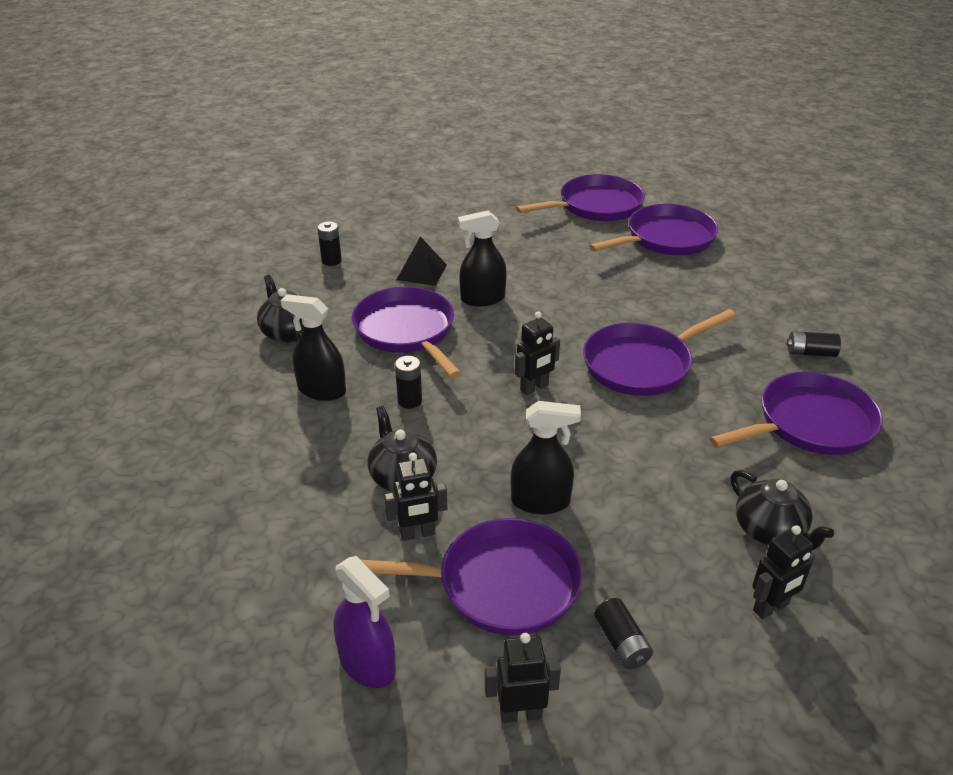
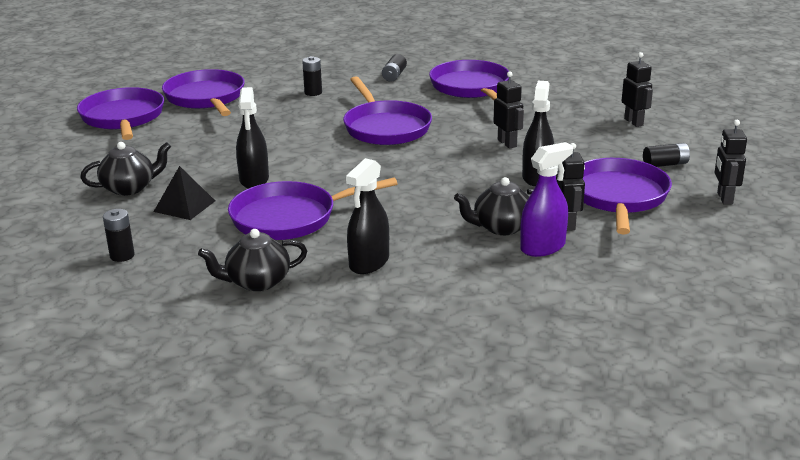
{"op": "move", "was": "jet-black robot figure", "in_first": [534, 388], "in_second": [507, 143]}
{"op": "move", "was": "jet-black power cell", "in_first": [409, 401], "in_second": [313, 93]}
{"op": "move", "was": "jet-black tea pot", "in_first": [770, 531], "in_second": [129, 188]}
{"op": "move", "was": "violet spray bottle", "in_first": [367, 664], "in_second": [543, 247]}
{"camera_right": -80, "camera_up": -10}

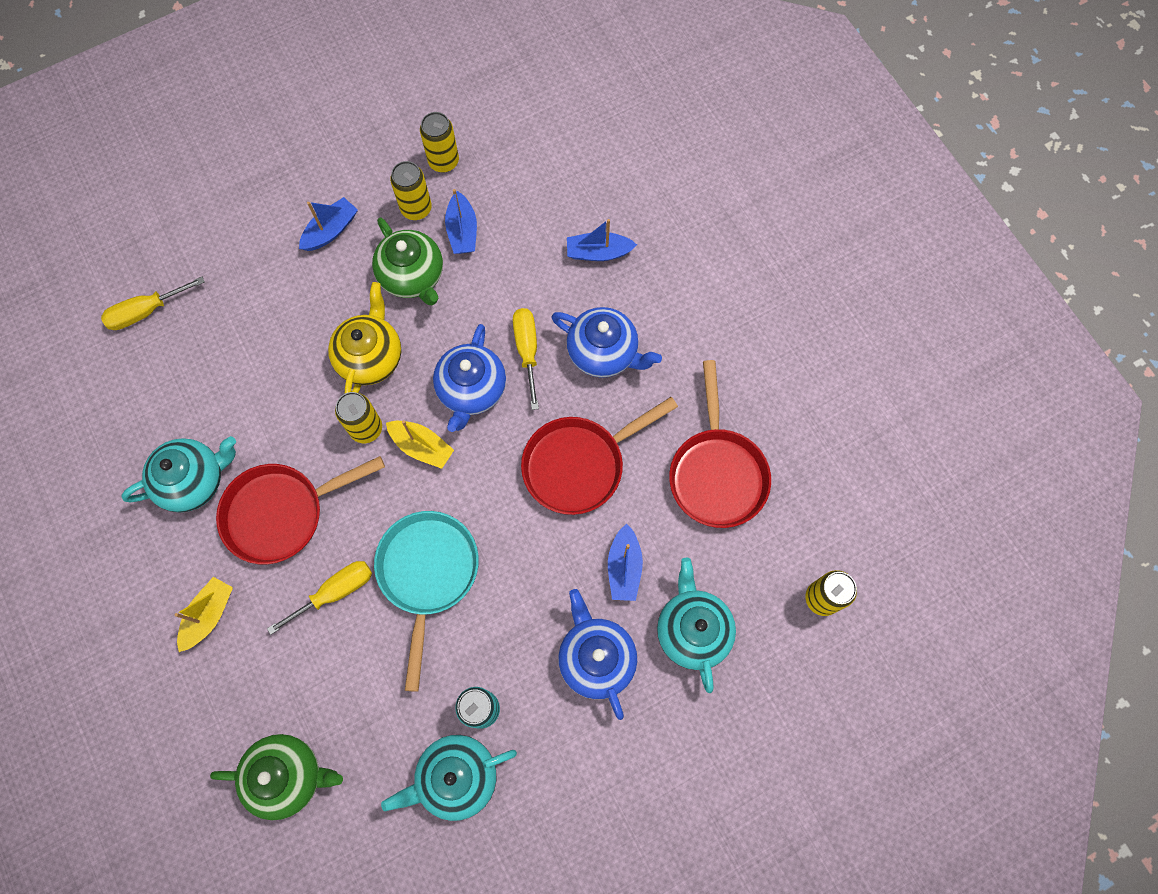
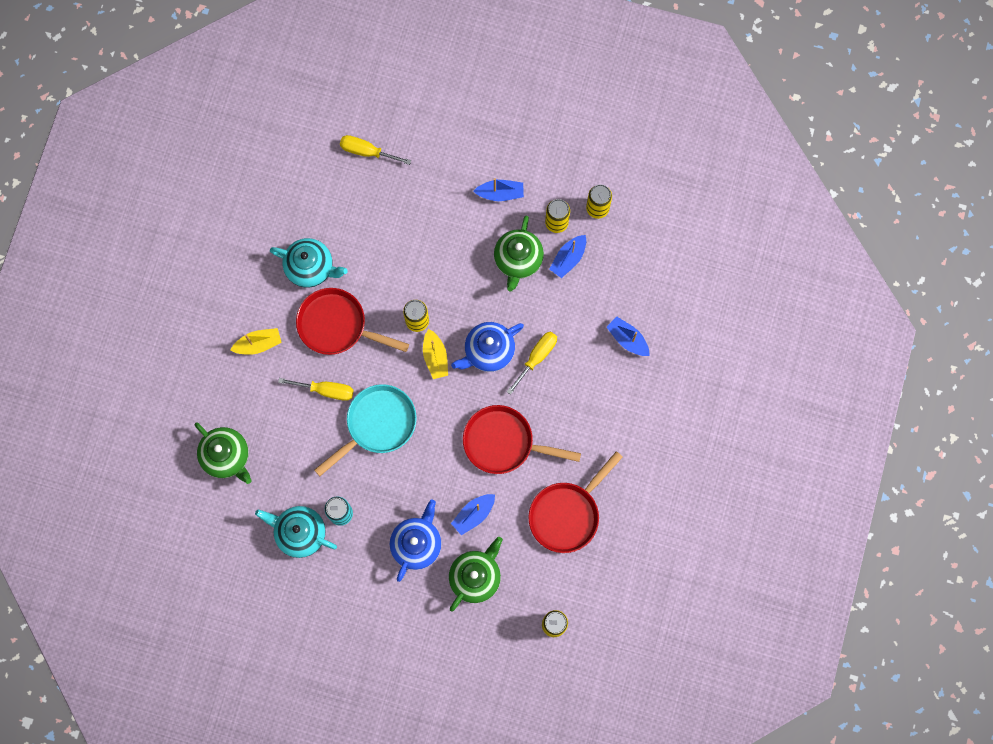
{"op": "delete", "was": "golden tea pot", "in_first": [370, 357]}
{"op": "delete", "was": "blue tea pot", "in_first": [604, 352]}
{"op": "recolor", "was": "turquoise tea pot", "now": "leaf-green tea pot", "in_first": [692, 630], "in_second": [475, 576]}
{"camera_right": 45, "camera_up": 5}

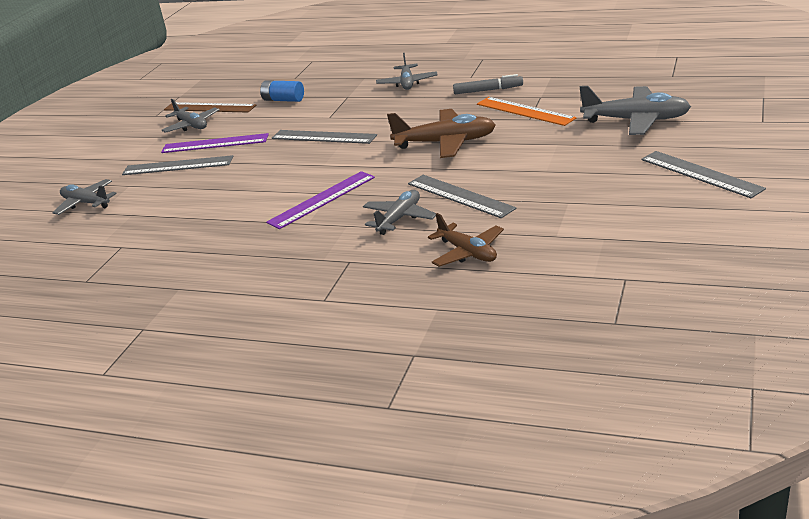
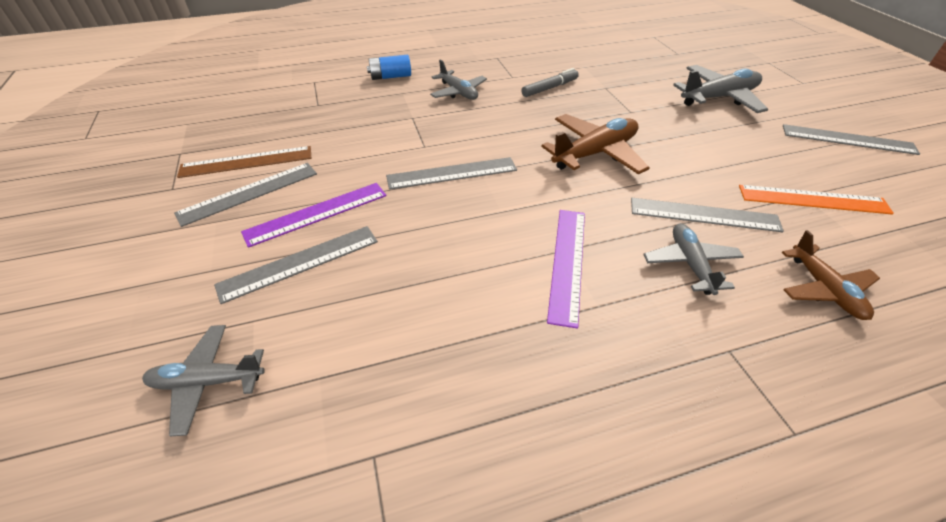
{"op": "move", "was": "blue power cell", "in_first": [283, 100], "in_second": [390, 77]}
{"op": "move", "was": "orange-coloured ruler", "in_first": [525, 111], "in_second": [813, 199]}
{"op": "replace", "was": "gray plane", "now": "gray ruler", "in_first": [192, 125], "in_second": [249, 193]}
{"op": "rotate", "was": "brown plane", "in_first": [468, 253], "in_second": [824, 289], "clockwise": 60}
{"camera_right": -40, "camera_up": 15}

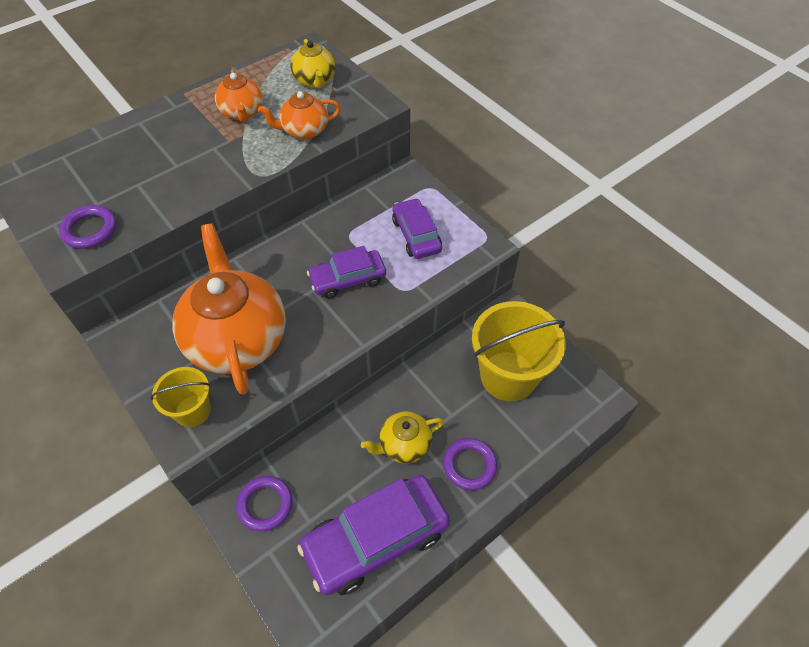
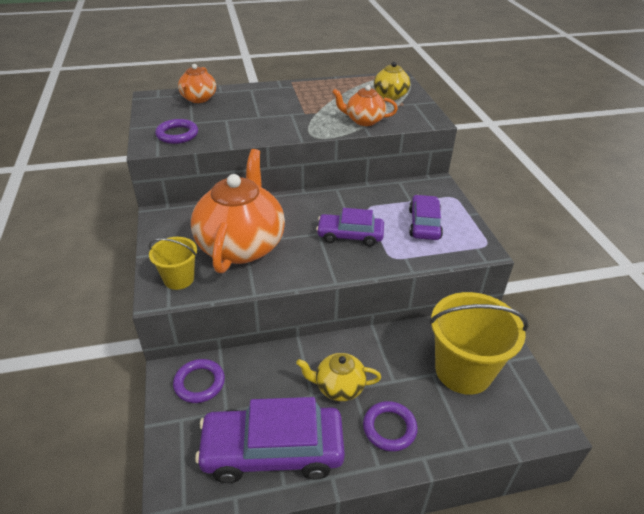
{"op": "move", "was": "orange-coloured tea pot", "in_first": [242, 113], "in_second": [198, 99]}
{"camera_right": 25, "camera_up": -15}

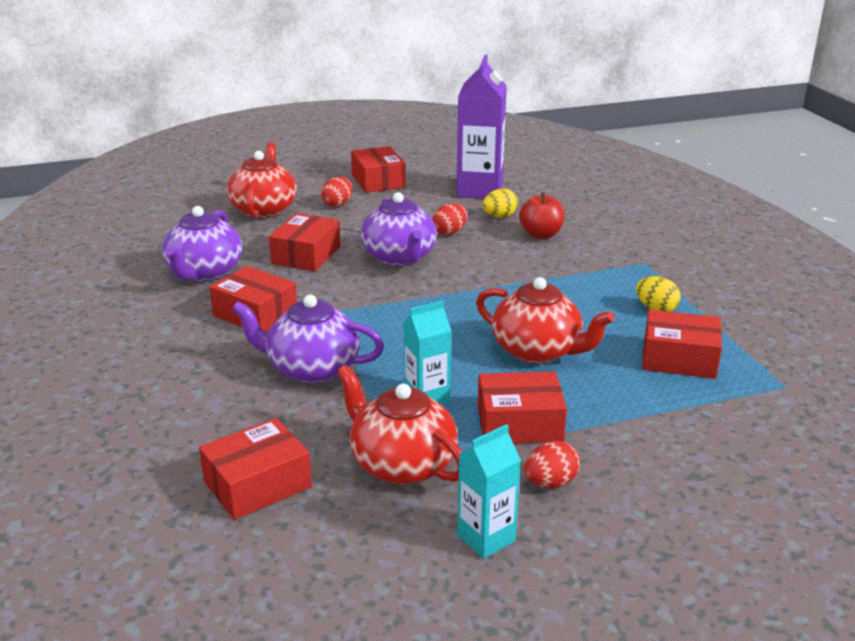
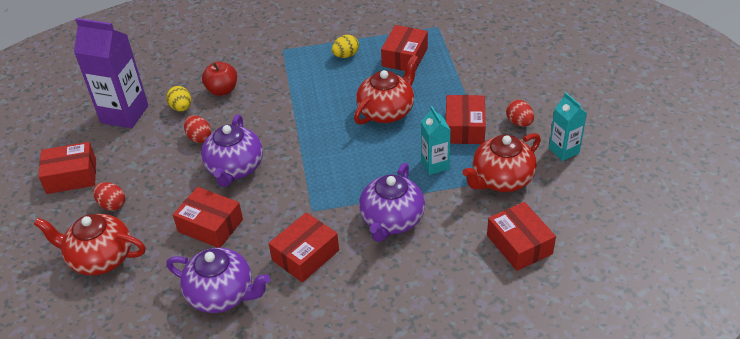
{"op": "rotate", "was": "violet tea pot", "in_first": [399, 258], "in_second": [235, 168], "clockwise": 105}
{"camera_right": -80, "camera_up": 15}

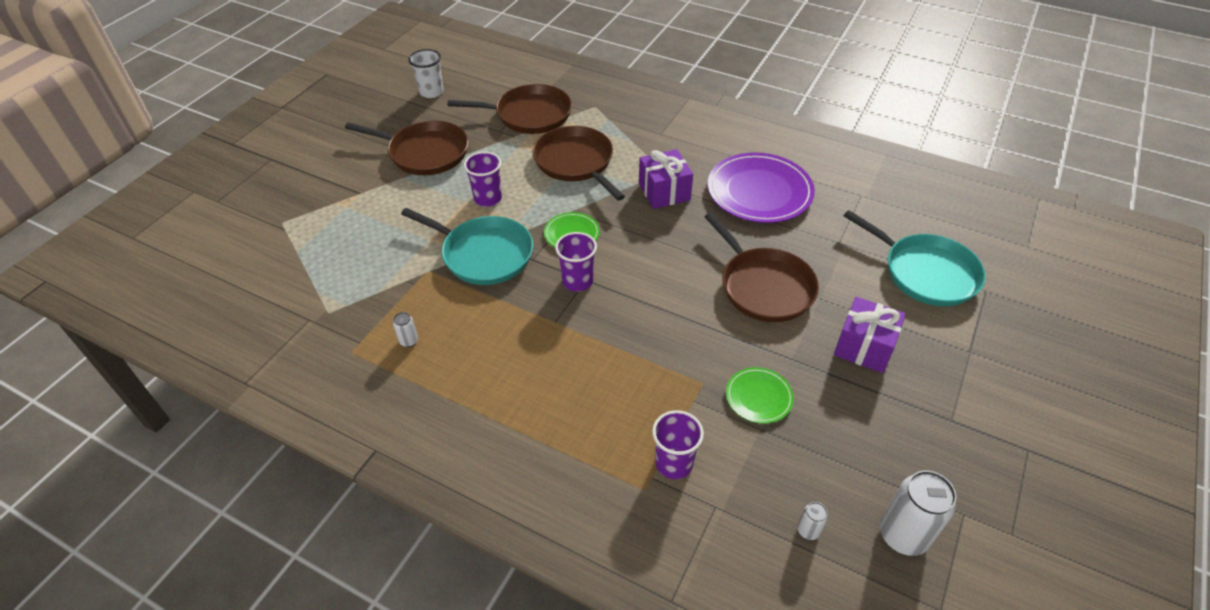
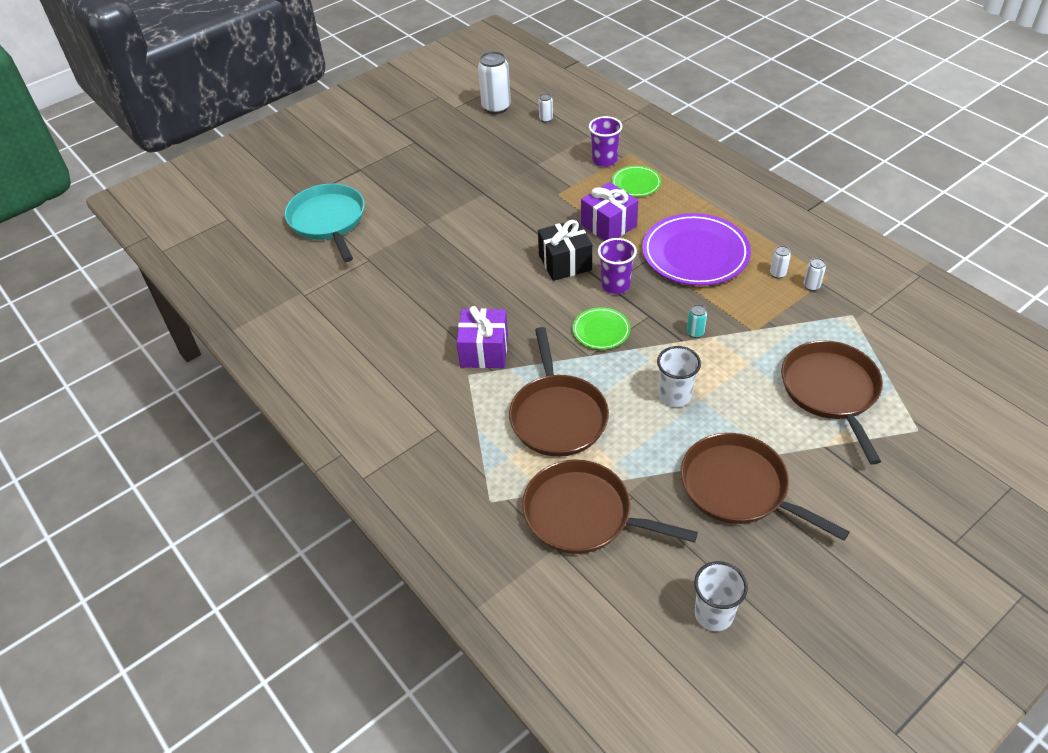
{"op": "recolor", "was": "violet tumbler", "now": "white tumbler", "in_first": [488, 198], "in_second": [674, 396]}
{"op": "move", "was": "violet plate", "in_first": [759, 192], "in_second": [695, 253]}
{"op": "replace", "was": "turquoise skillet", "now": "turquoise soda can", "in_first": [483, 254], "in_second": [695, 333]}
{"op": "move", "was": "brown skillet", "in_first": [764, 286], "in_second": [831, 391]}
{"op": "move", "was": "violet present", "in_first": [864, 347], "in_second": [608, 225]}
{"op": "move", "was": "leaf-green plate", "in_first": [759, 397], "in_second": [636, 183]}
{"op": "insert", "now": "jet-black present", "in_second": [565, 263]}
{"op": "insert", "now": "white soda can", "in_second": [811, 286]}
{"camera_right": -155, "camera_up": 0}

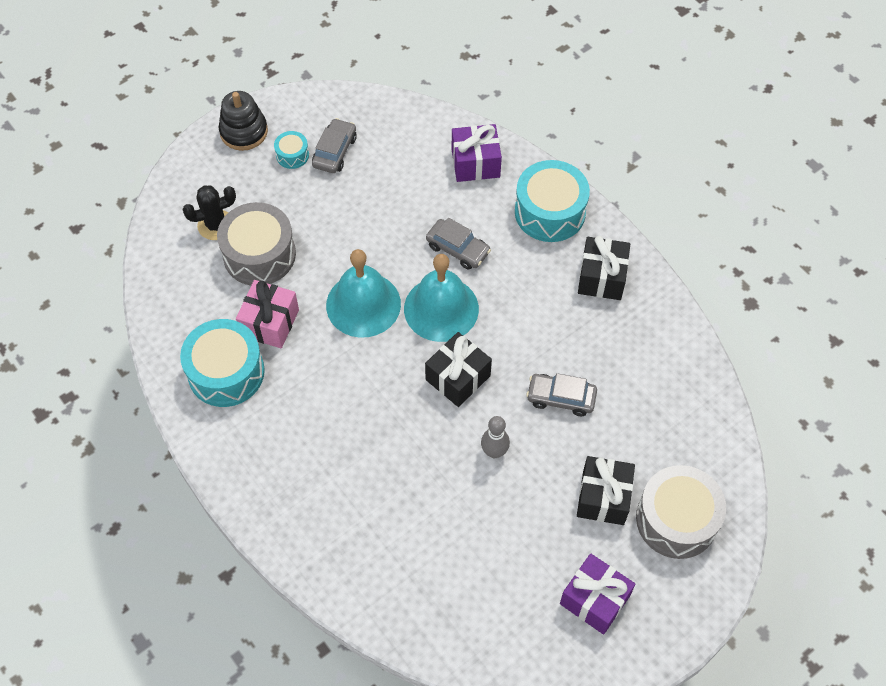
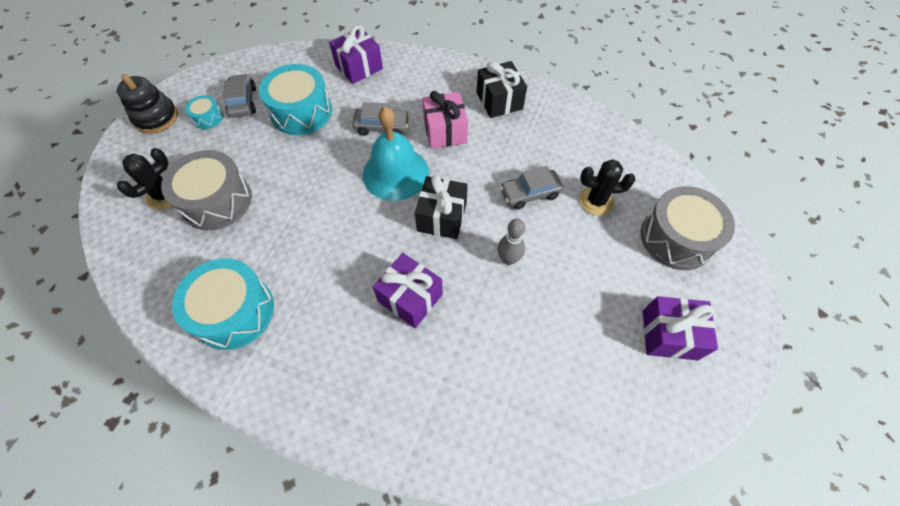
{"op": "move", "was": "turquoise snare drum", "in_first": [550, 212], "in_second": [301, 112]}
{"op": "delete", "was": "turquoise hand bell", "in_first": [363, 304]}
{"op": "move", "was": "rose-pink present", "in_first": [270, 323], "in_second": [445, 131]}
{"op": "delete", "was": "jet-black present", "in_first": [603, 497]}
{"op": "insert", "now": "jet-black cactus", "in_second": [596, 201]}
{"op": "insert", "now": "violet present", "in_second": [410, 298]}
{"camera_right": -30, "camera_up": 0}

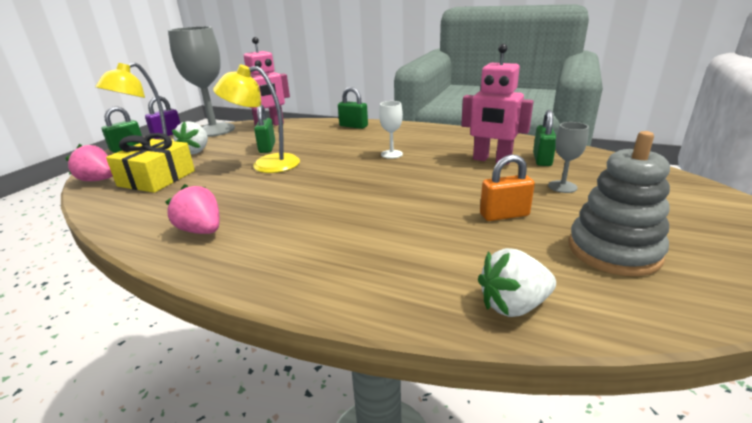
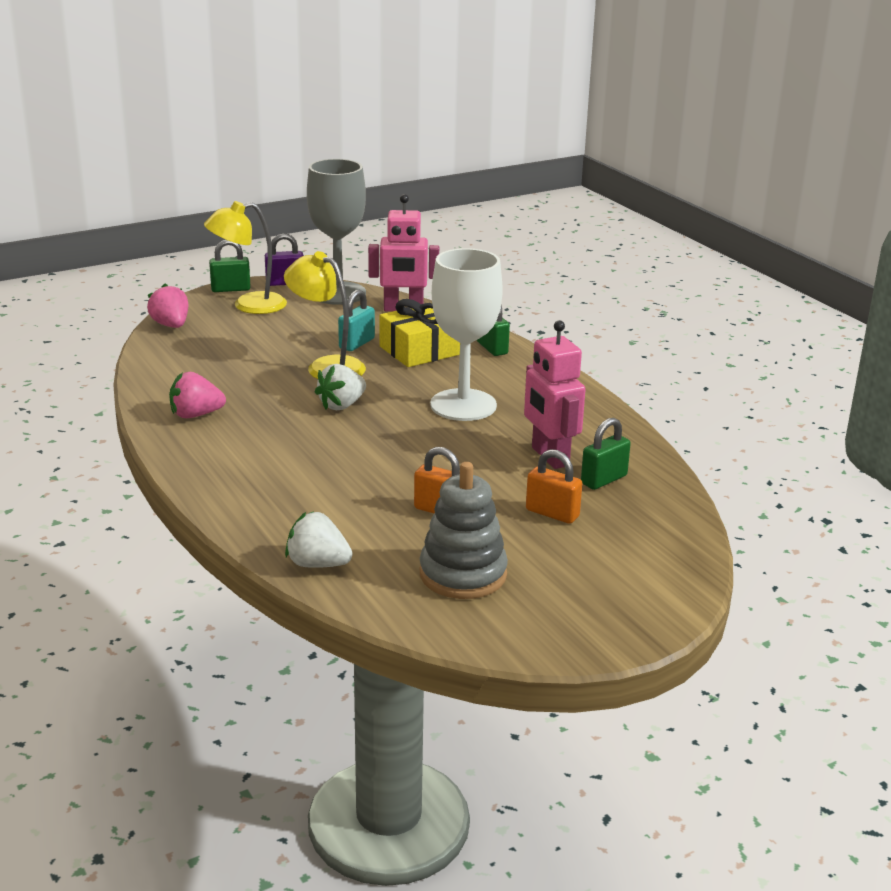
{"op": "resize", "was": "white goblet", "in_first": [391, 154], "in_second": [463, 405], "ratio": 2.26}
{"op": "recolor", "was": "leaf-green small lock", "now": "turquoise small lock", "in_first": [267, 147], "in_second": [356, 343]}
{"op": "move", "was": "white berry", "in_first": [196, 151], "in_second": [342, 405]}
{"op": "replace", "was": "gray goblet", "now": "orange-coloured small lock", "in_first": [562, 186], "in_second": [552, 513]}
{"op": "move", "was": "golden present", "in_first": [157, 178], "in_second": [419, 350]}
{"op": "rotate", "was": "rose-pink berry", "in_first": [201, 230], "in_second": [196, 415], "clockwise": -90}
{"camera_right": 35, "camera_up": 0}

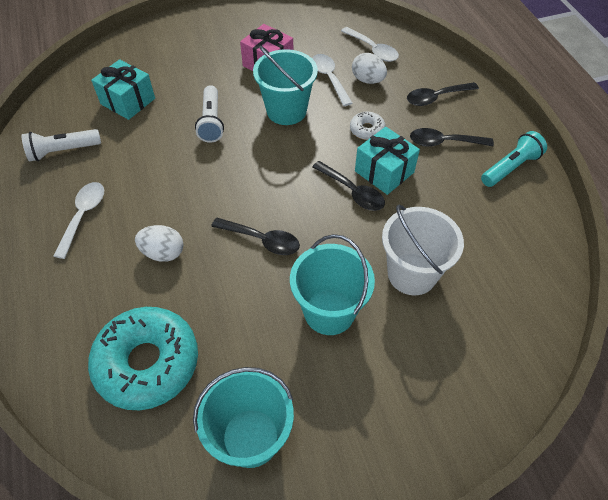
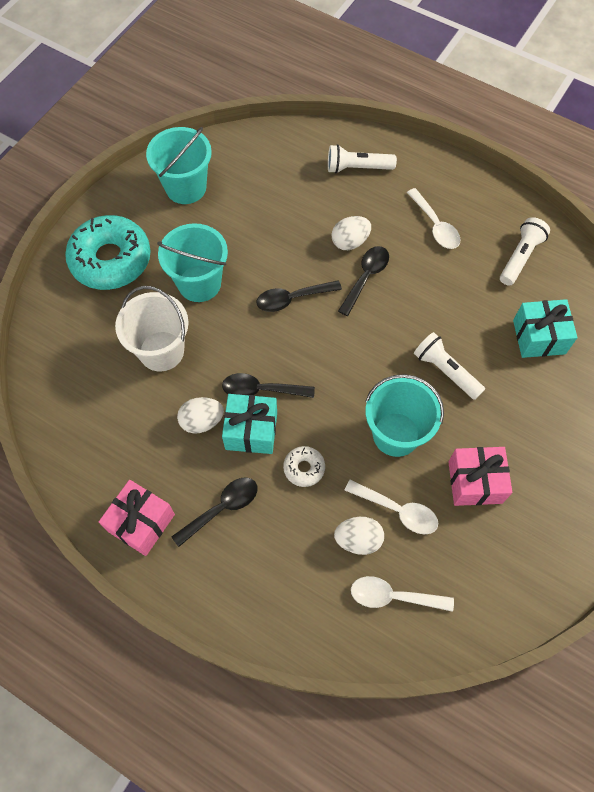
{"op": "move", "was": "jet-black spoon", "in_first": [436, 98], "in_second": [365, 277]}
{"op": "replace", "was": "turquoise torch", "now": "rose-pink present", "in_first": [510, 168], "in_second": [141, 522]}
{"op": "move", "was": "turquoise donut", "in_first": [147, 363], "in_second": [111, 260]}
{"op": "insert", "now": "white torch", "in_second": [357, 168]}
{"op": "insert", "now": "white egg shape", "in_second": [202, 421]}
{"camera_right": 140, "camera_up": 10}

